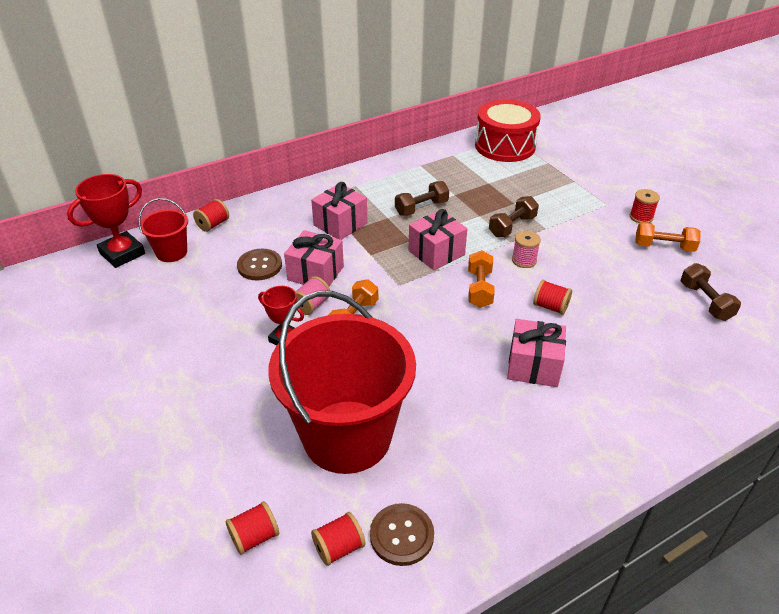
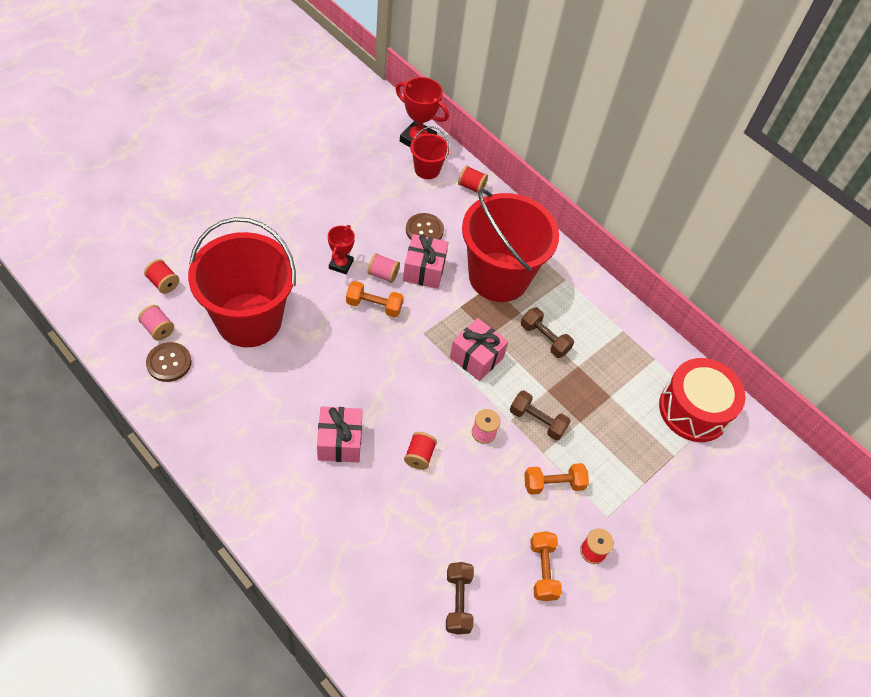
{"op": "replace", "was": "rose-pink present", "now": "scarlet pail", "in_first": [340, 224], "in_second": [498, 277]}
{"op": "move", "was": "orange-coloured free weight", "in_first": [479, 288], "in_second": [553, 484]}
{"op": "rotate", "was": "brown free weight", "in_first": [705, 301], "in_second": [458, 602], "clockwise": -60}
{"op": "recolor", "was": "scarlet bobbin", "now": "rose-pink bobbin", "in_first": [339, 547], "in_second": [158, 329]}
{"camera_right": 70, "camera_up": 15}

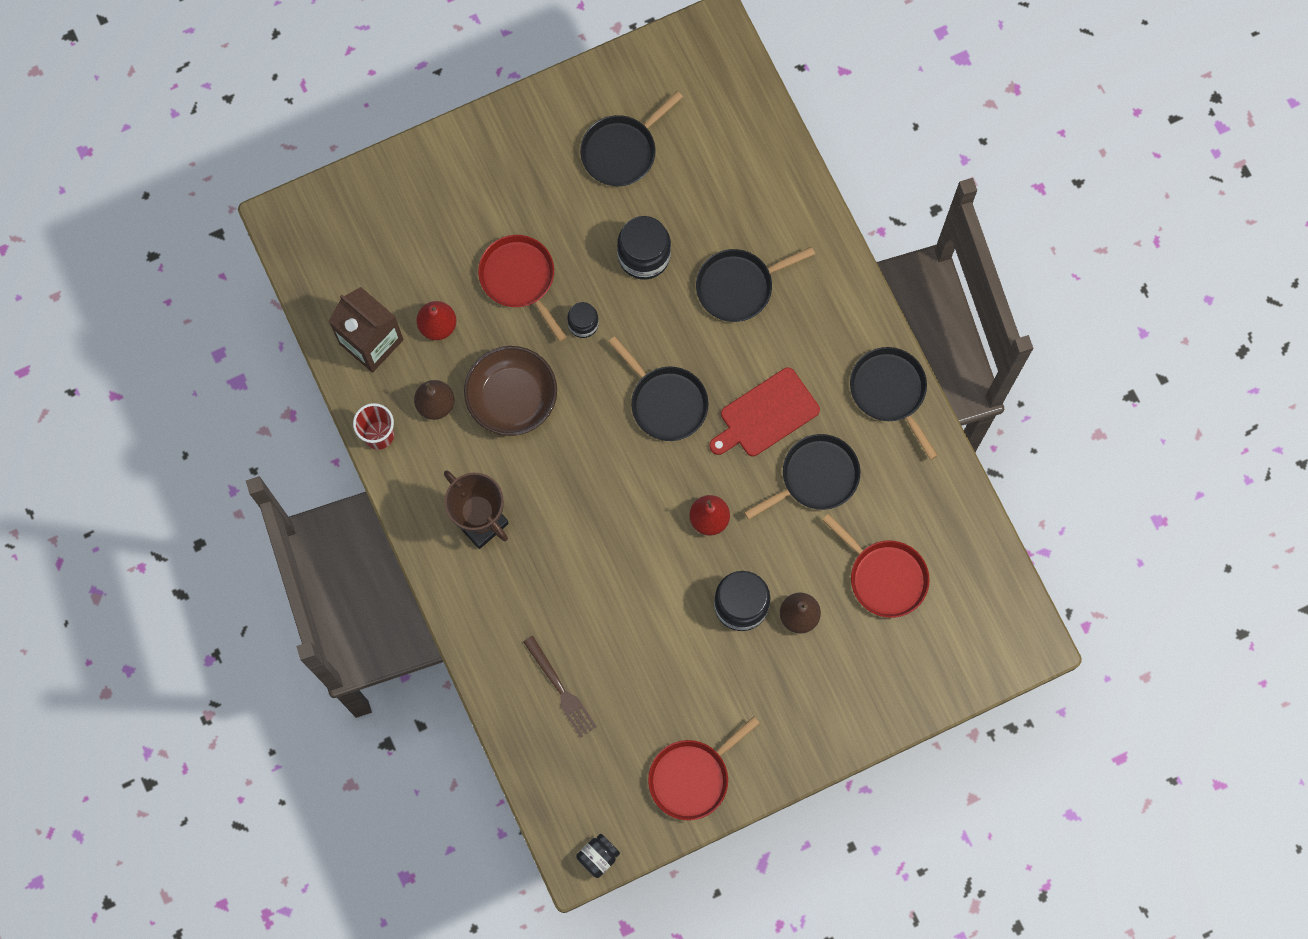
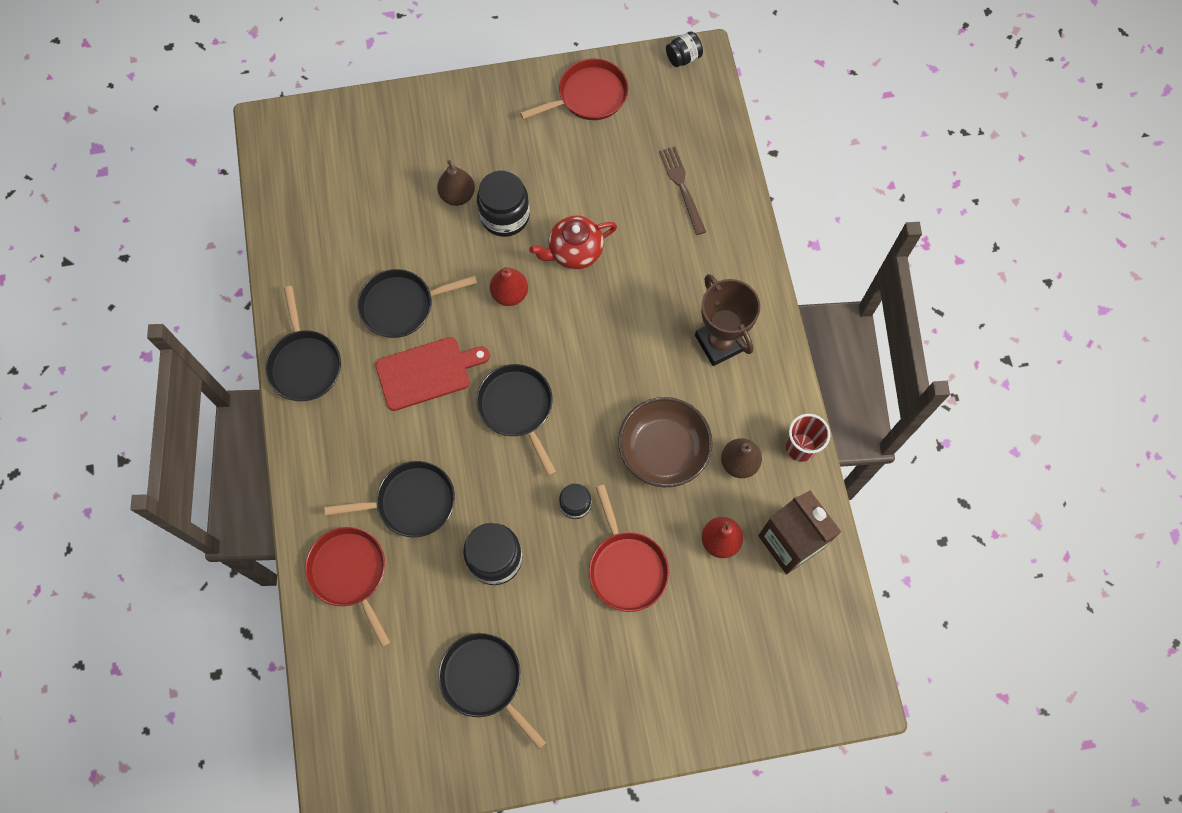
{"op": "rotate", "was": "jet-black skillet", "in_first": [621, 151], "in_second": [484, 680], "clockwise": -105}
{"op": "move", "was": "scarlet skillet", "in_first": [885, 577], "in_second": [350, 573]}
{"op": "insert", "now": "scarlet tea pot", "in_second": [574, 251]}
{"camera_right": -165, "camera_up": -5}

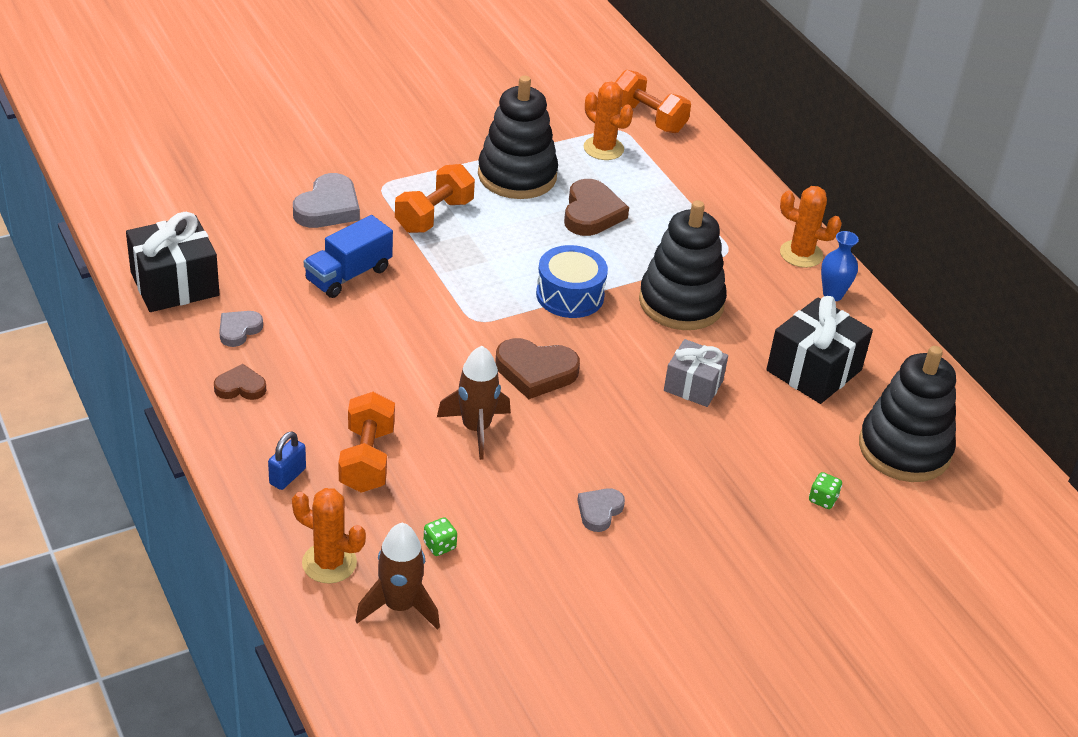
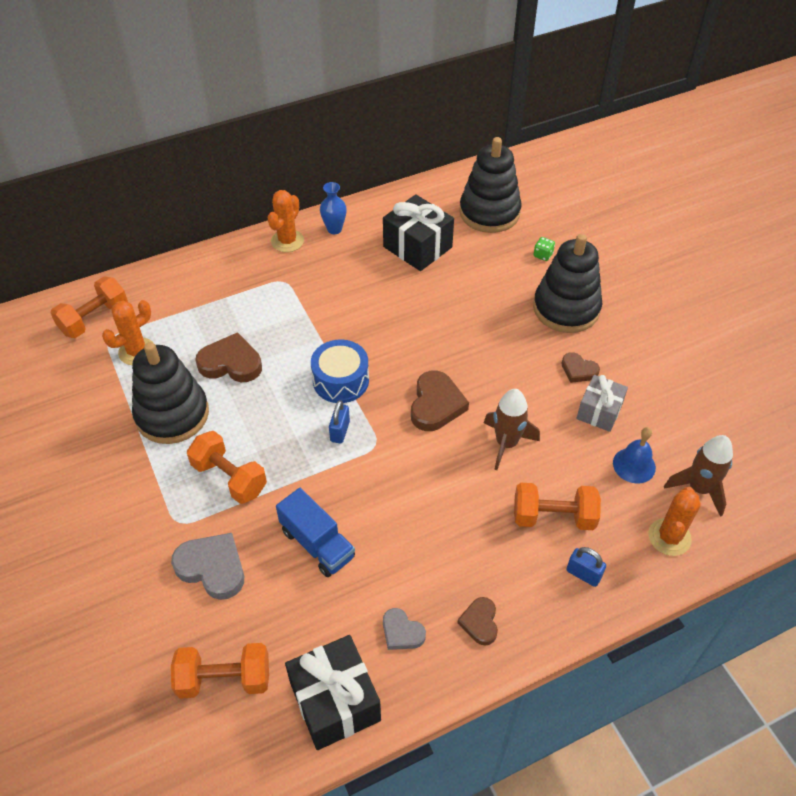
{"op": "move", "was": "jet-black ring stacker", "in_first": [681, 302], "in_second": [566, 308]}
{"op": "move", "was": "gray present", "in_first": [693, 386], "in_second": [599, 411]}
{"op": "recolor", "was": "gray heart", "now": "brown heart", "in_first": [599, 511], "in_second": [578, 370]}
{"op": "replace", "was": "leaf-green dice", "now": "blue hand bell", "in_first": [439, 546], "in_second": [634, 465]}
{"op": "insert", "now": "blue small lock", "in_second": [340, 431]}
{"op": "insert", "now": "orange-coloured free weight", "in_second": [224, 679]}
{"camera_right": -85, "camera_up": 10}

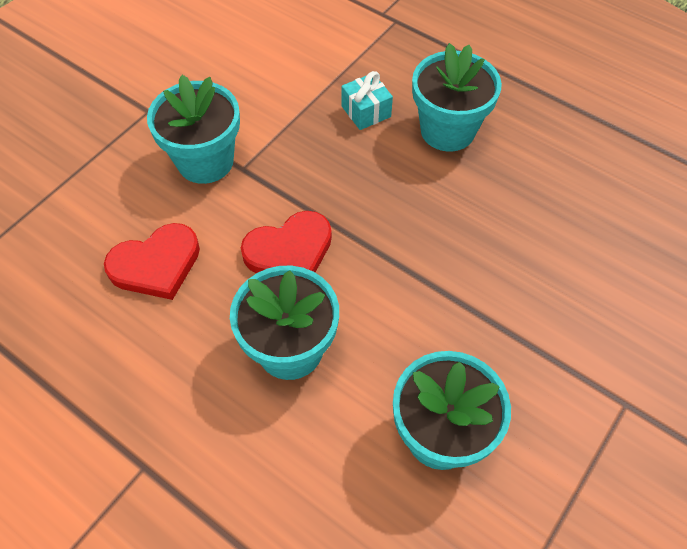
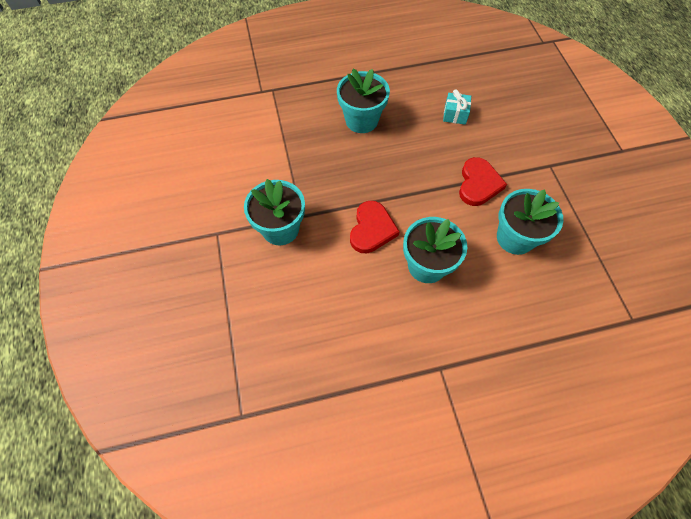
{"op": "move", "was": "turquoise present", "in_first": [366, 111], "in_second": [455, 114]}
{"op": "move", "was": "scarlet heart", "in_first": [156, 264], "in_second": [478, 184]}
{"camera_right": -50, "camera_up": 5}

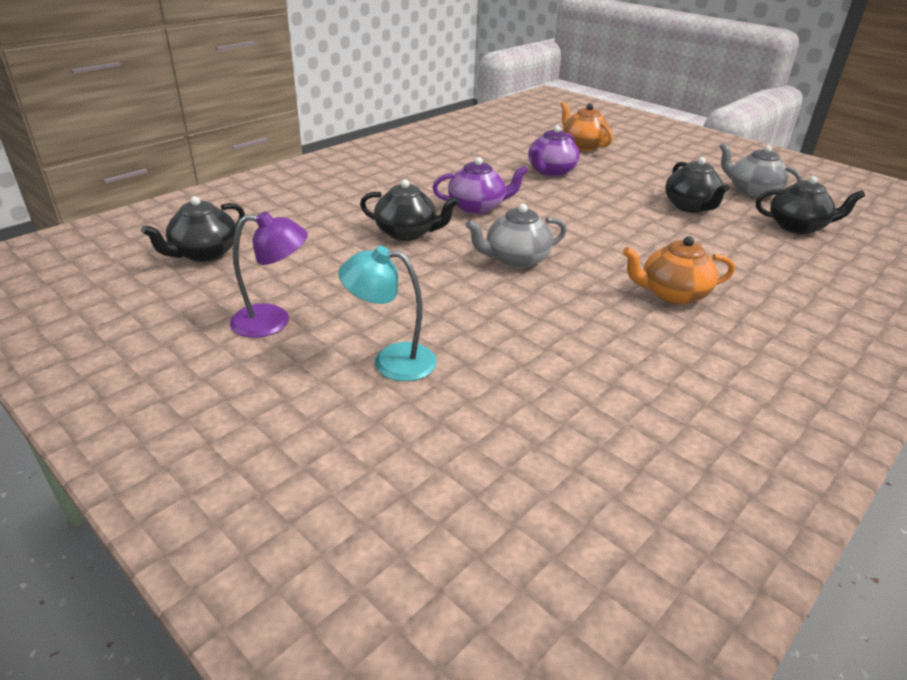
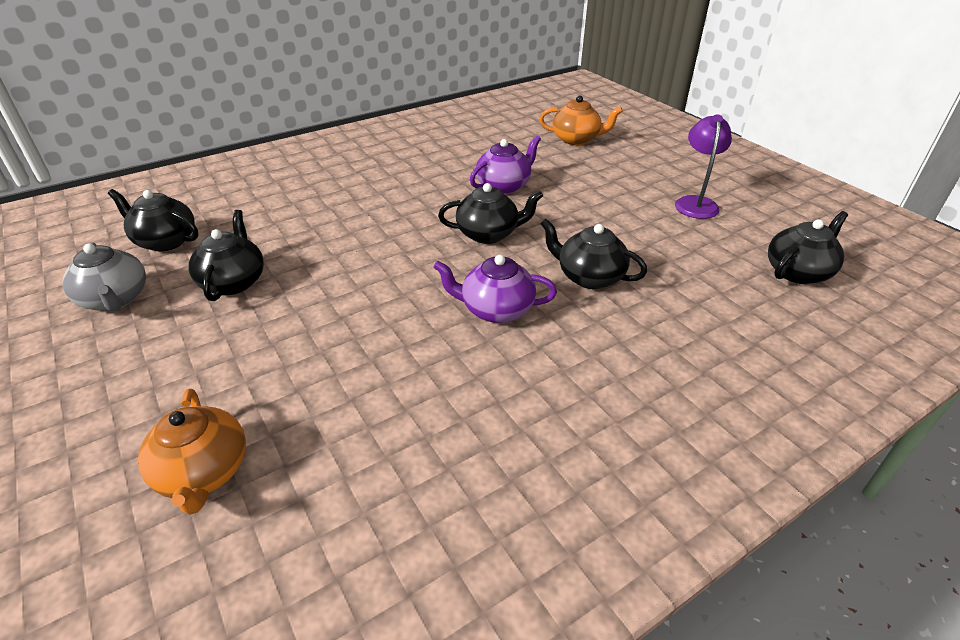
{"op": "move", "was": "violet tea pot", "in_first": [550, 172], "in_second": [504, 186]}
{"op": "recolor", "was": "gray tea pot", "now": "jet-black tea pot", "in_first": [515, 259], "in_second": [488, 234]}
{"op": "rotate", "was": "violet lamp", "in_first": [273, 321], "in_second": [695, 203], "clockwise": 90}
{"op": "move", "was": "orange-coloured tea pot", "in_first": [672, 294], "in_second": [576, 139]}
{"op": "delete", "was": "turquoise lamp", "in_first": [391, 361]}
{"camera_right": -165, "camera_up": 5}

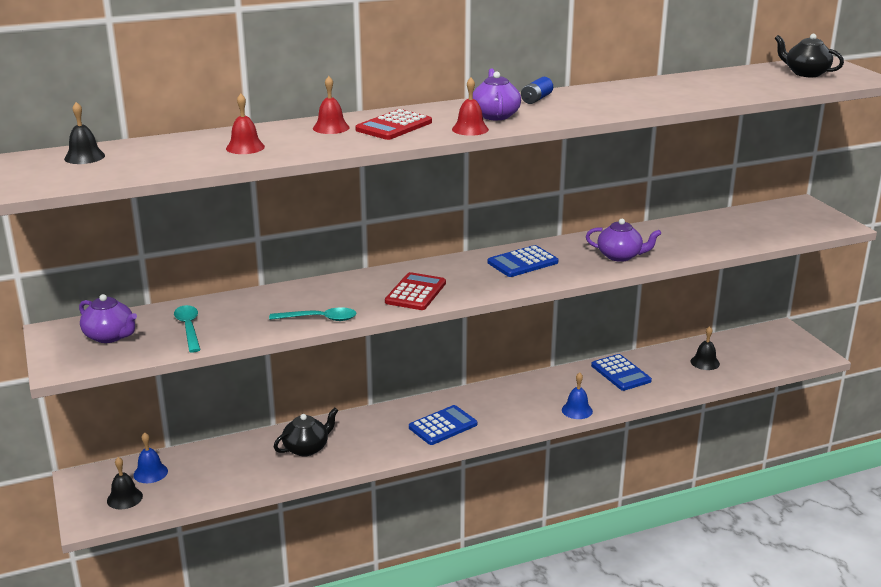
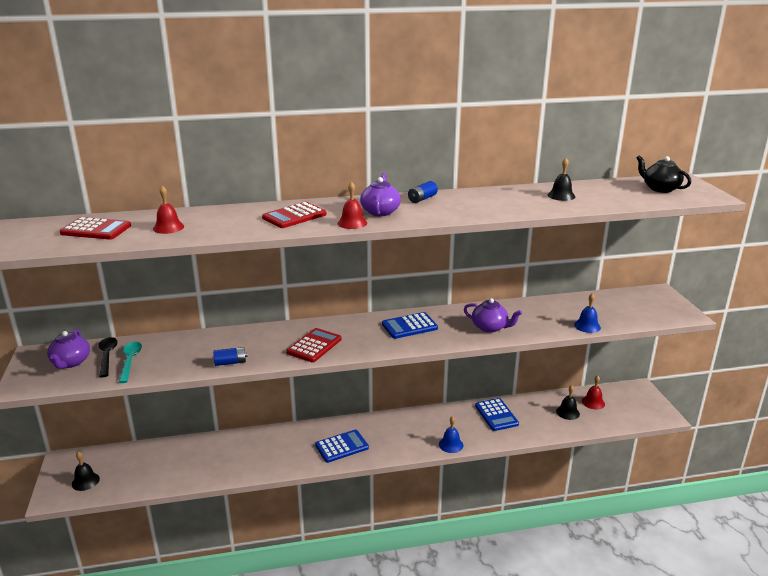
{"op": "move", "was": "scarlet hand bell", "in_first": [331, 128], "in_second": [593, 402]}
{"op": "move", "was": "jet-black hand bell", "in_first": [84, 157], "in_second": [561, 196]}
{"op": "rotate", "was": "violet tea pot", "in_first": [110, 336], "in_second": [71, 362], "clockwise": 45}
{"op": "replace", "was": "turquoise spoon", "now": "blue power cell", "in_first": [320, 319], "in_second": [230, 362]}
{"op": "delete", "was": "jet-black tea pot", "in_first": [306, 448]}
{"op": "move", "was": "blue hand bell", "in_first": [150, 473], "in_second": [587, 326]}
{"op": "insert", "now": "scarlet pocket calculator", "in_second": [96, 230]}
{"op": "insert", "now": "jet-black spoon", "in_second": [107, 356]}
{"camera_right": 10, "camera_up": 0}

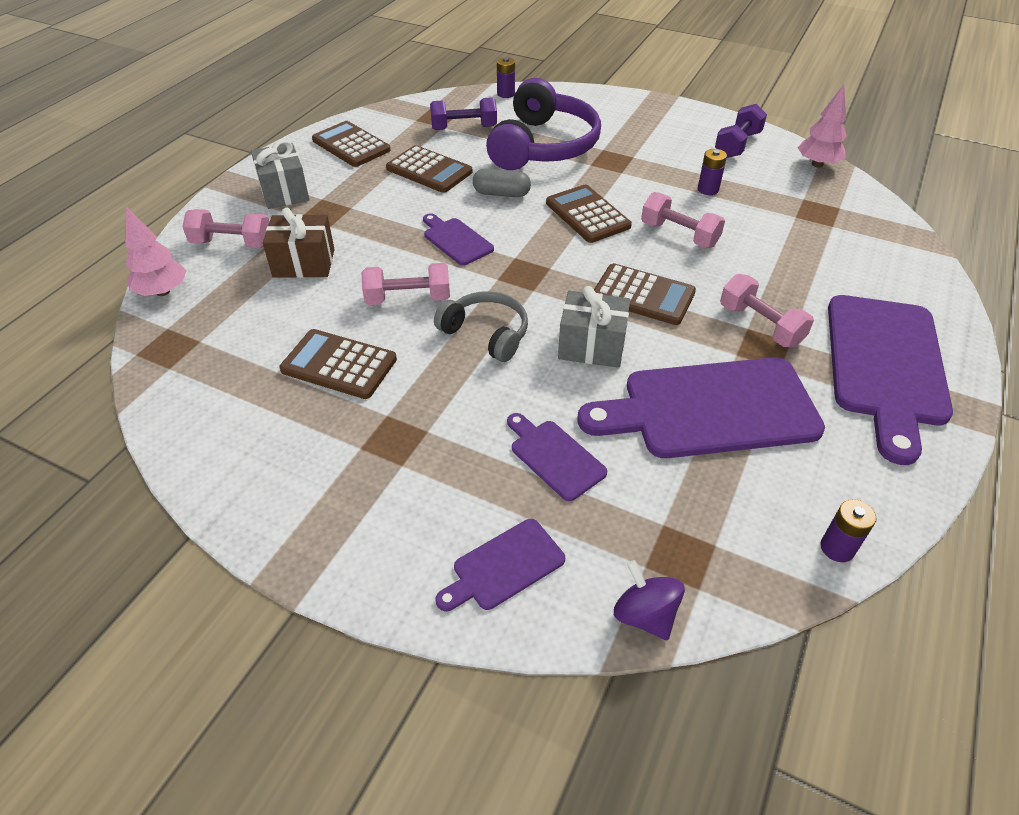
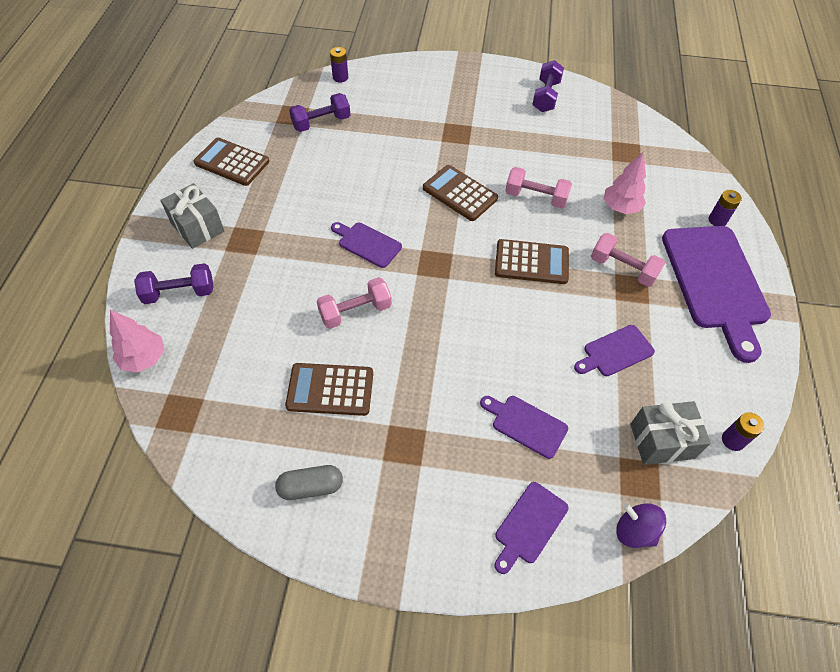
{"op": "delete", "was": "violet headset", "in_first": [543, 146]}
{"op": "move", "was": "rose-pink toy tree", "in_first": [817, 164], "in_second": [620, 207]}
{"op": "delete", "was": "brown pocket calculator", "in_first": [429, 170]}
{"op": "move", "was": "violet power cell", "in_first": [708, 189], "in_second": [717, 220]}
{"op": "move", "was": "gray pill shape", "in_first": [501, 194], "in_second": [311, 487]}
{"op": "delete", "was": "brown present", "in_first": [304, 263]}
{"op": "recolor", "was": "rose-pink free weight", "now": "violet free weight", "in_first": [232, 243], "in_second": [179, 293]}
{"op": "move", "was": "gray present", "in_first": [591, 346], "in_second": [661, 441]}
{"op": "delete", "was": "gray headset", "in_first": [486, 334]}
{"op": "resize", "was": "violet cutting board", "in_first": [710, 409], "in_second": [615, 352], "ratio": 0.48}
{"camera_right": -20, "camera_up": 10}

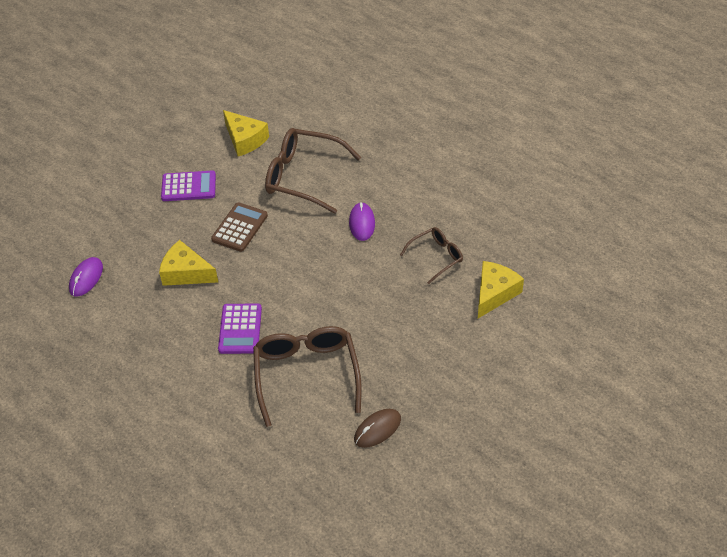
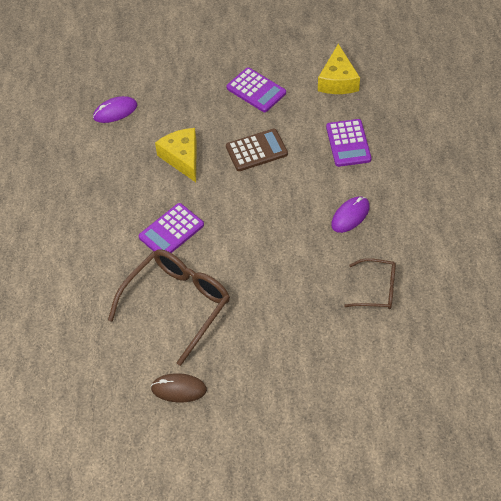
{"op": "replace", "was": "brown eyeglasses", "now": "violet pocket calculator", "in_first": [303, 177], "in_second": [348, 143]}
{"op": "delete", "was": "golden cheese wedge", "in_first": [494, 293]}
{"camera_right": 45, "camera_up": 5}

